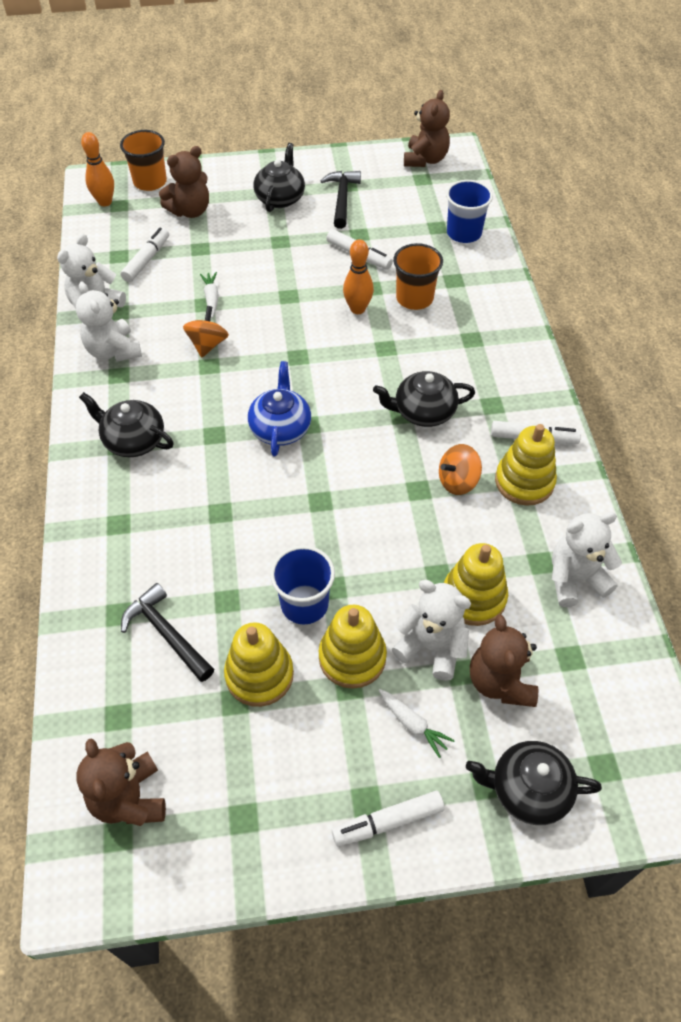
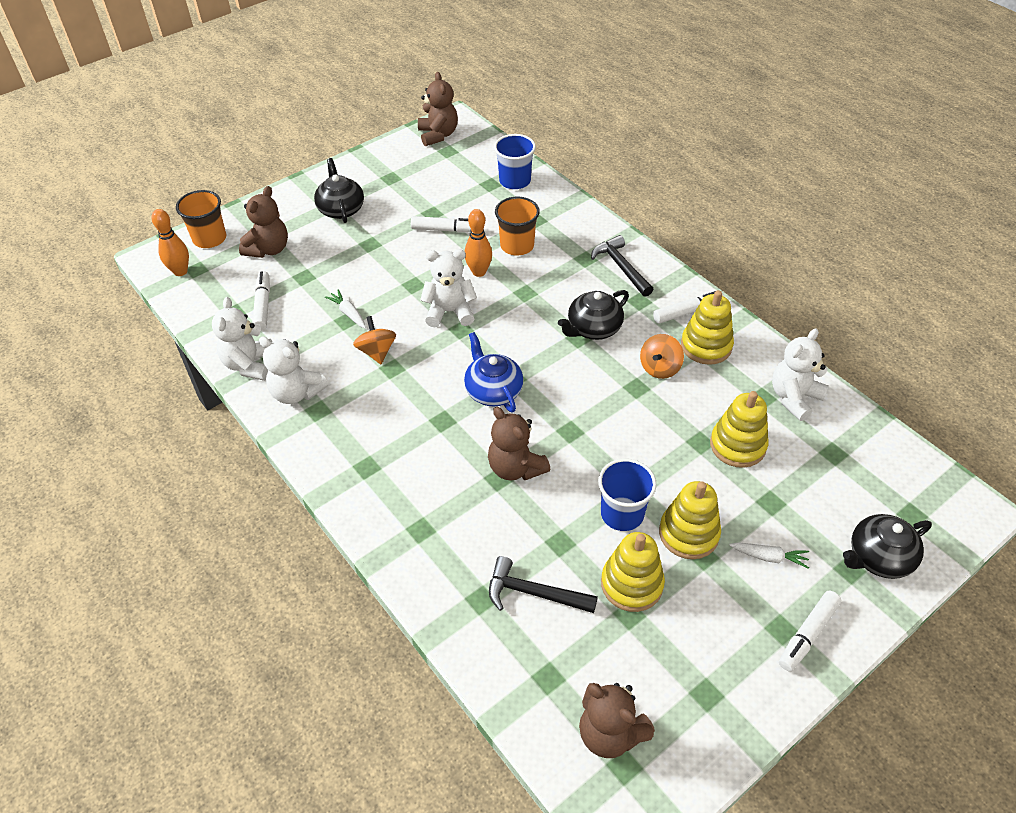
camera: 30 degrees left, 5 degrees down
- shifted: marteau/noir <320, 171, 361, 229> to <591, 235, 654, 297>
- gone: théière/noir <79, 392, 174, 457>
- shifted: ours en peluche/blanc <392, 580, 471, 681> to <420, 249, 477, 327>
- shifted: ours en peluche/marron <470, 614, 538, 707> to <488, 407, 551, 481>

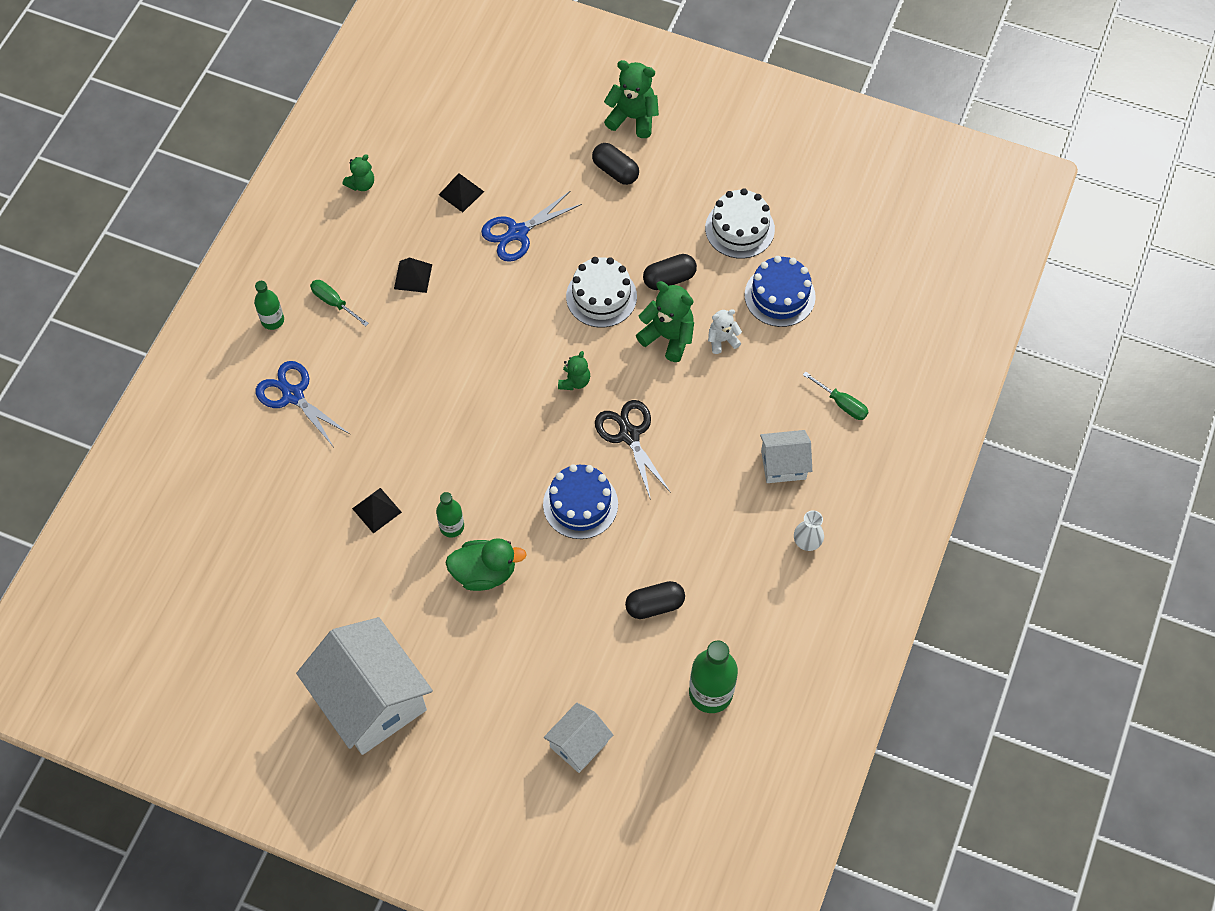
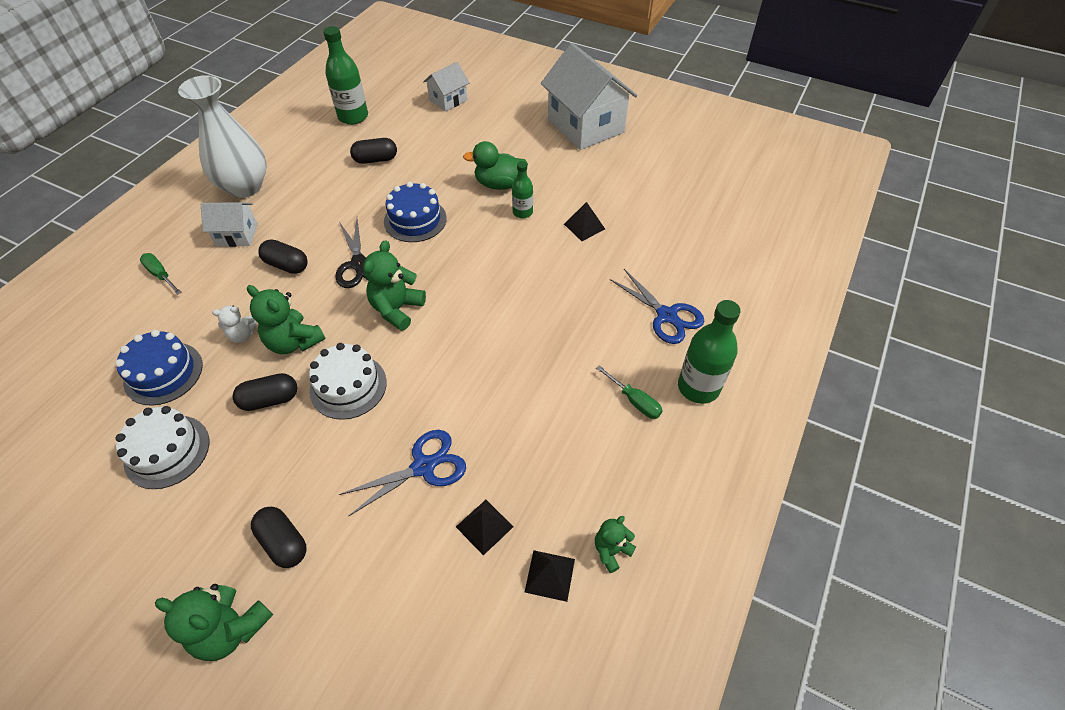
camera: 175 degrees left, 10 degrees down
- shifted: pyramide/noir <394, 258, 432, 293> to <525, 550, 575, 602>
- scaled: bouteille/vert <254, 281, 284, 330> = <678, 300, 741, 404> x1.71
- scaled: ours en peluche/vert <558, 351, 590, 390> = <363, 240, 426, 331> x1.70
- scaled: vase/blanc <794, 510, 824, 551> = <178, 75, 267, 198> x2.44
- new: gélule/noir <258, 239, 308, 274>

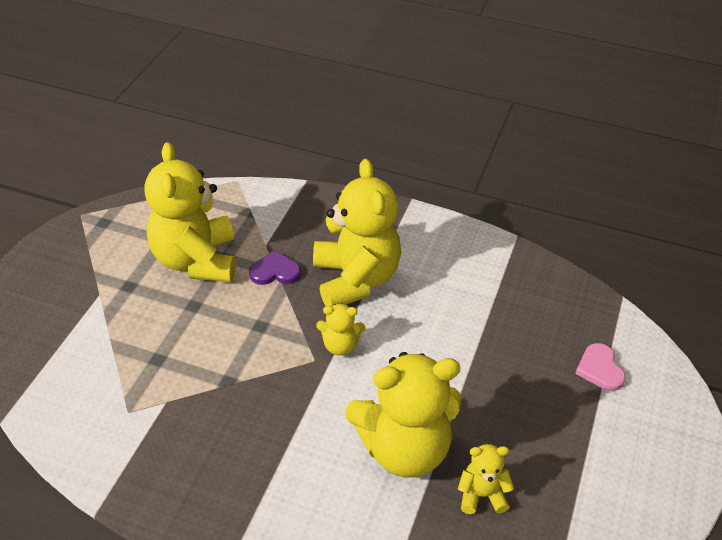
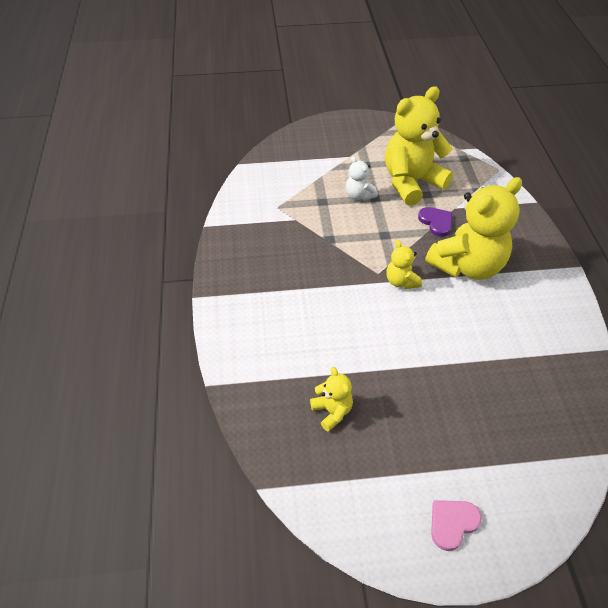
camera: 65 degrees right, 5 degrees up
- shifted: cœur/rose <575, 343, 626, 391> to <431, 500, 482, 551>
- gone: ours en peluche/jaune <345, 352, 461, 478>
- new: ours en peluche/blanc <346, 156, 378, 201>

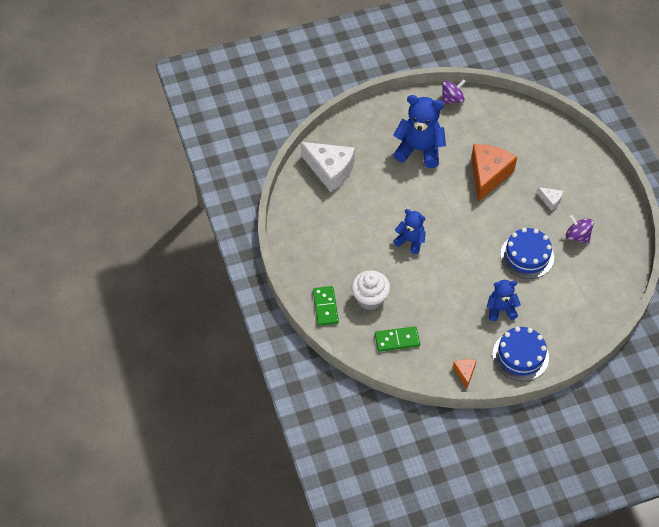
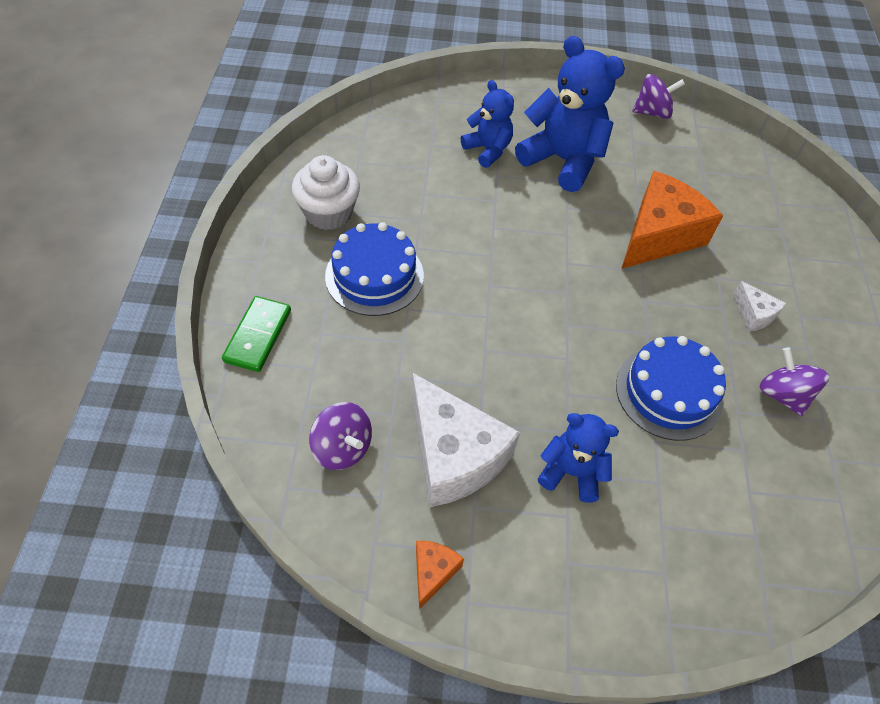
camera: 20 degrees right, 0 degrees up
- shifted: fromage/blanc <301, 142, 355, 192> to <412, 373, 520, 507>
- shifted: ours en peluche/bleu <393, 209, 426, 254> to <461, 80, 514, 168>
- shifted: muffin/blanc <351, 270, 390, 310> to <292, 155, 360, 230>
- swapped: domino/vert <375, 326, 420, 352> to toupie/violet <309, 402, 372, 470>
- shifted: gâteau/bleu <492, 327, 549, 381> to <325, 222, 424, 316>

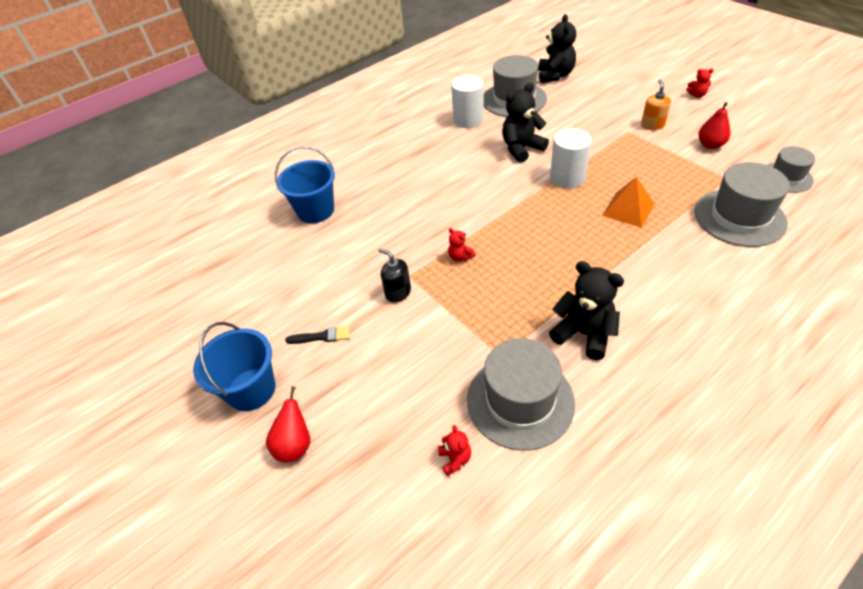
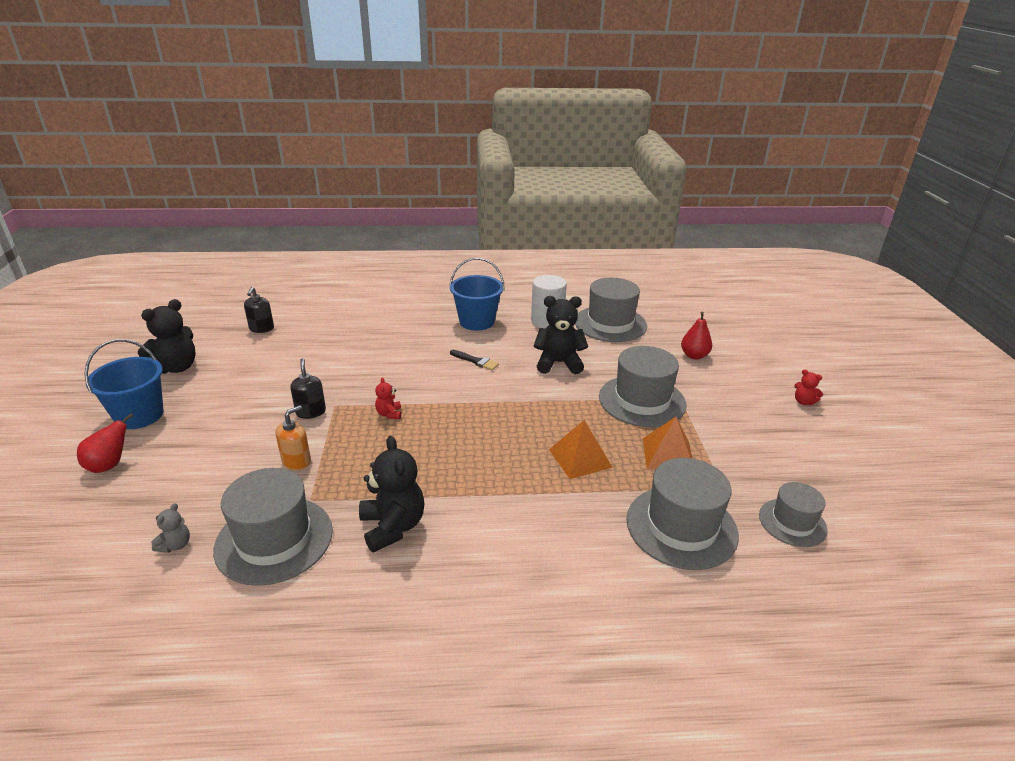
camera: 30 degrees right, 15 degrees down
- shifted: ours en peluche/noir <538, 14, 576, 83> to <138, 299, 195, 374>
- shifted: distributeur de savon/orange <641, 79, 671, 130> to <276, 405, 311, 470>
- shifted: poire/rouge <698, 102, 730, 149> to <681, 312, 712, 360>
- gone: cylindre/blanc <550, 128, 592, 188>
- shifted: seau/bleu <275, 146, 335, 223> to <449, 258, 504, 331>
- shifted: pinceau/noir <285, 326, 350, 344> to <450, 350, 499, 370>
- repainted: ours en peluche/rouge <438, 425, 471, 476> to ours en peluche/gris <151, 503, 190, 553>
- new: distributeur de savon/noir <244, 287, 274, 333>
- new: chapeau/gris <599, 346, 687, 427>
- new: pyramide/orange <643, 417, 692, 469>

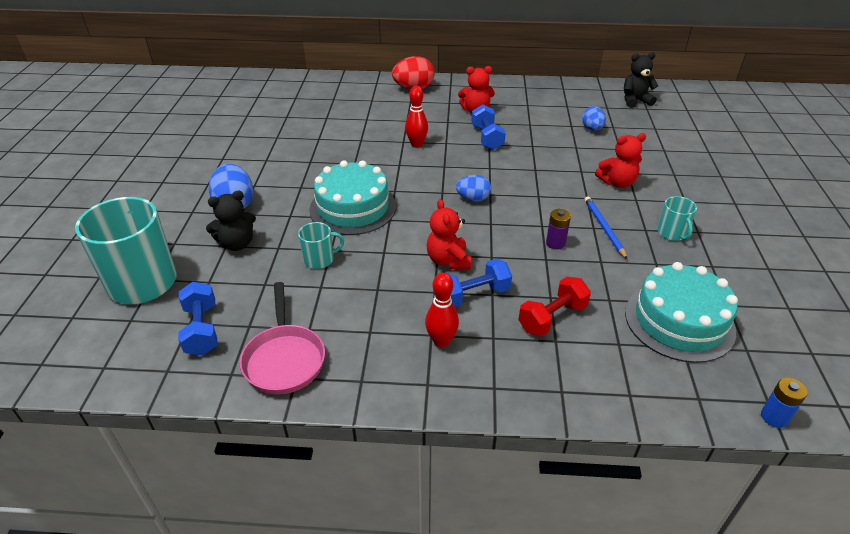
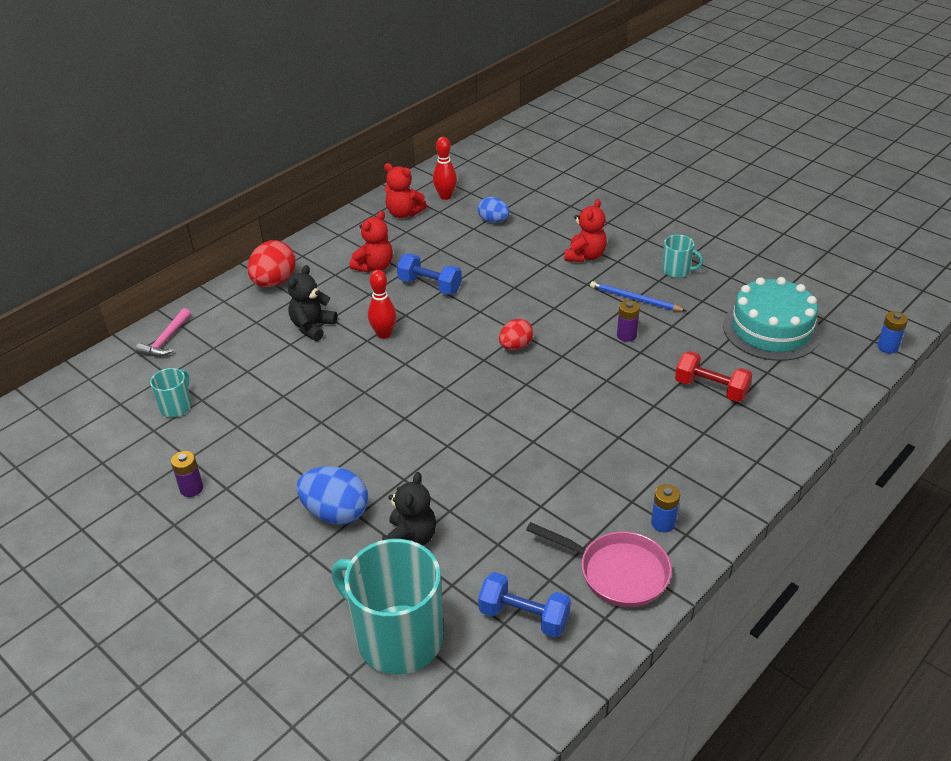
camera: 50 degrees left, 0 degrees up
- shifted: ours en peluche/noir <624, 52, 658, 108> to <288, 265, 337, 341>
- gone: gâteau/turquoise <309, 160, 396, 235>
- repainted: œuf/bleu <456, 175, 491, 202> to œuf/rouge <499, 319, 533, 350>
- shifted: ours en peluche/rouge <427, 199, 471, 270> to <384, 163, 427, 218>
- shifted: tasse/turquoise <298, 222, 344, 269> to <150, 368, 192, 417>
- gone: haltère/bleu <447, 259, 512, 307>
- shifted: quille/rouge <425, 273, 459, 347> to <433, 137, 457, 200>
- rotated: haltère/rouge <518, 277, 591, 336> = <675, 351, 753, 402> 60 degrees counterclockwise
- new: marteau/rose <136, 308, 191, 357>
- new: pile/violet <171, 451, 203, 497>
- new: pile/bleu <651, 484, 680, 532>

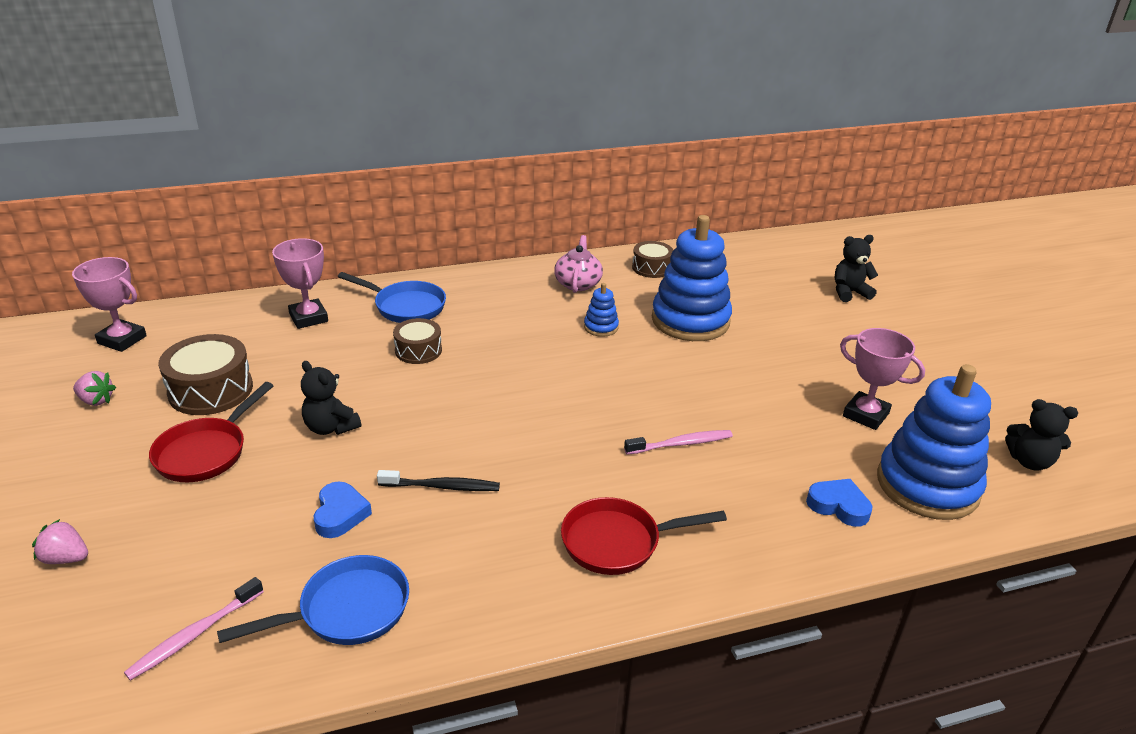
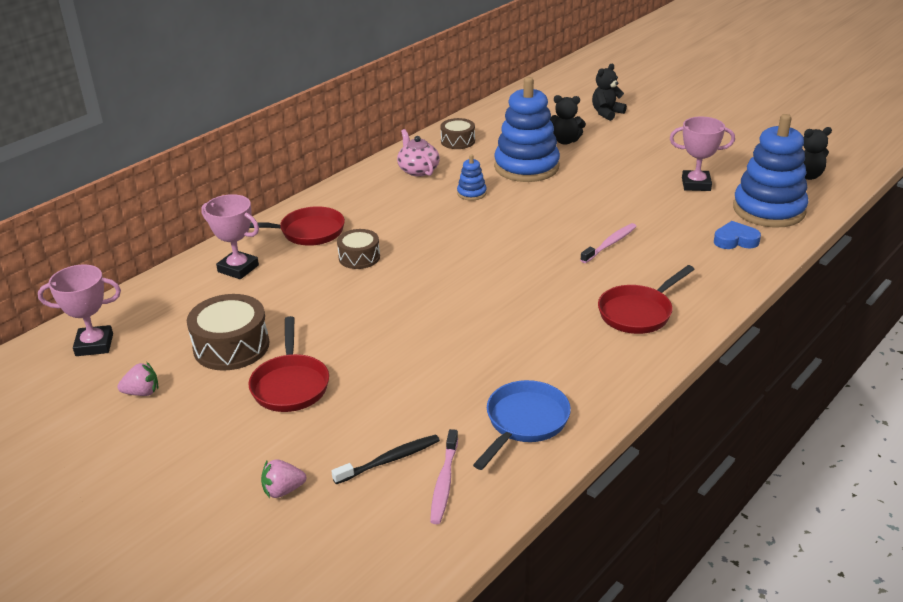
camera: 30 degrees left, 0 degrees up
- repainted: poêle/bleu <338, 272, 446, 323> to poêle/rouge <250, 206, 345, 246>
- shifted: ours en peluche/noir <301, 361, 361, 435> to <550, 95, 586, 145>
- shifted: brosse à dents/noir <377, 470, 500, 491> to <331, 434, 440, 485>
- gone: cœur/bleu <314, 481, 372, 538>

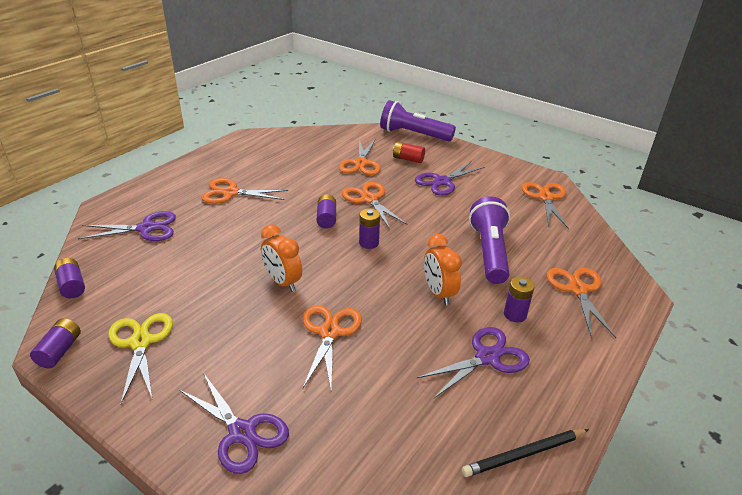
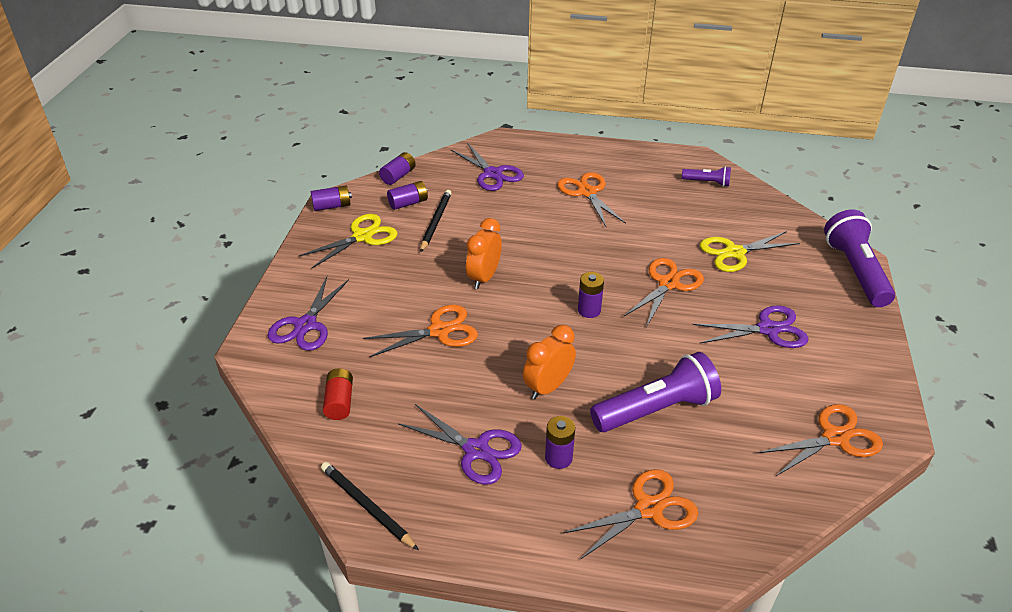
camera: 65 degrees right, 5 degrees up
- repainted: ciseaux/orange <339, 139, 381, 175> to ciseaux/jaune <700, 231, 800, 272>
- shifted: pile/rouge <393, 142, 425, 163> to <323, 368, 353, 420>
- rotated: ciseaux/violet <415, 161, 485, 196> = <692, 305, 808, 348> 150 degrees clockwise
- shifted: pile/violet <317, 194, 336, 228> to <387, 181, 428, 210>
- new: lampe de poche/violet <682, 166, 731, 187>
- new: crayon/noir <420, 190, 452, 252>

